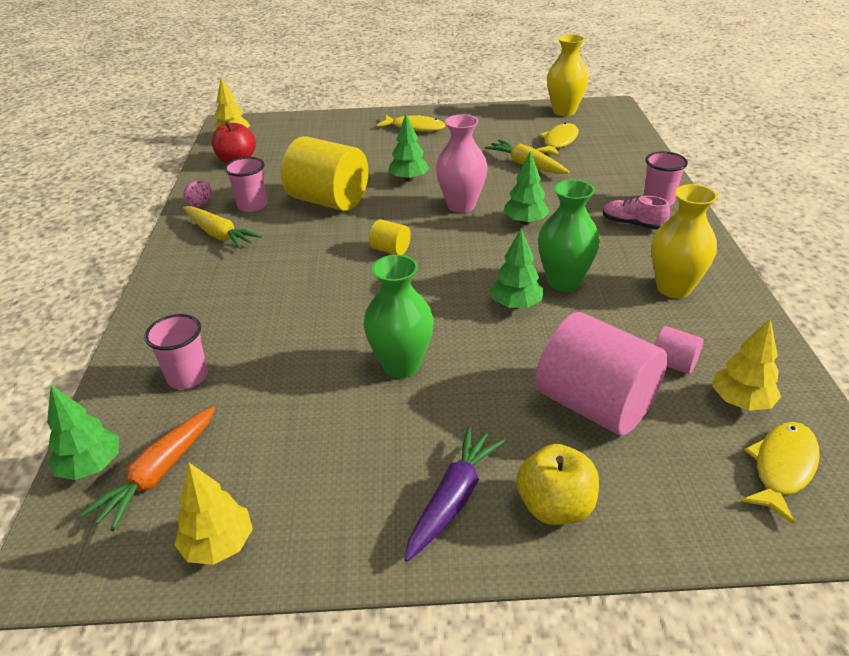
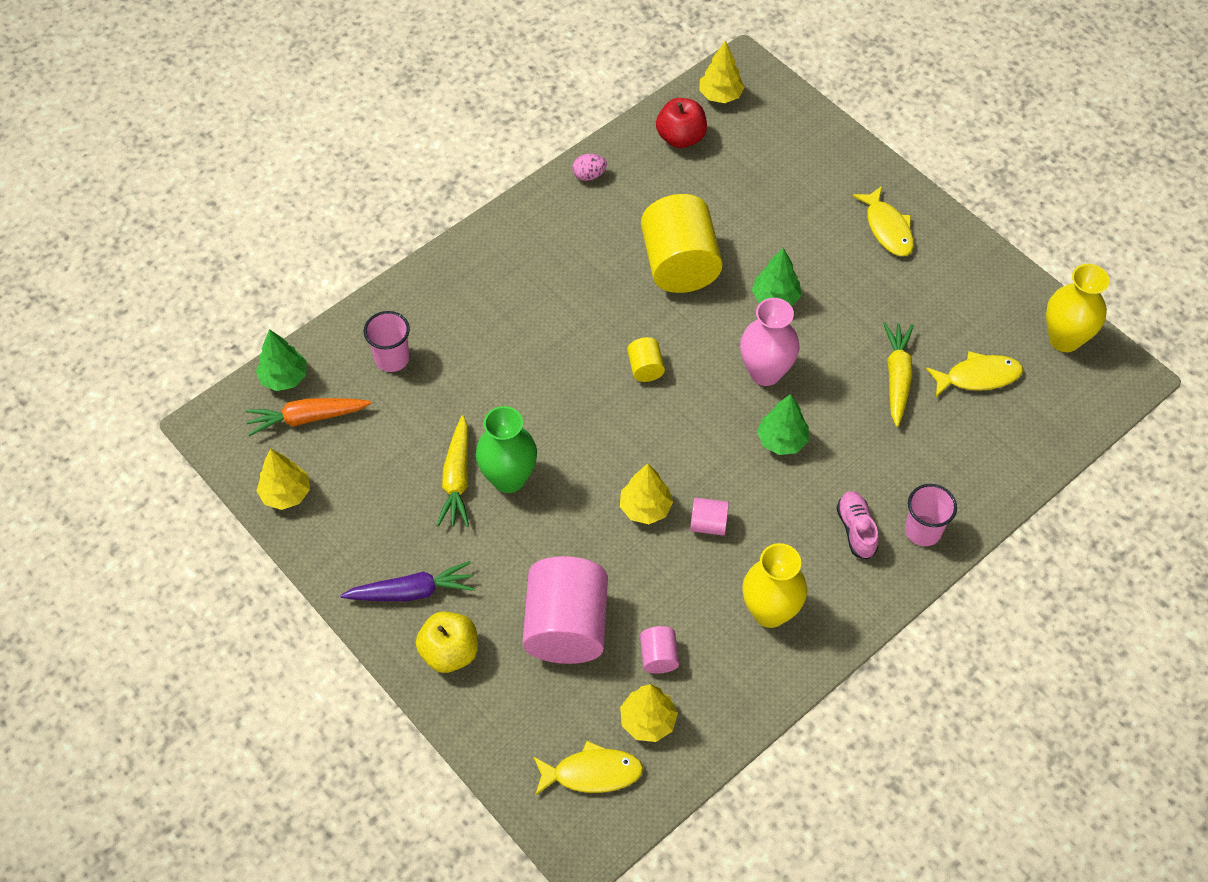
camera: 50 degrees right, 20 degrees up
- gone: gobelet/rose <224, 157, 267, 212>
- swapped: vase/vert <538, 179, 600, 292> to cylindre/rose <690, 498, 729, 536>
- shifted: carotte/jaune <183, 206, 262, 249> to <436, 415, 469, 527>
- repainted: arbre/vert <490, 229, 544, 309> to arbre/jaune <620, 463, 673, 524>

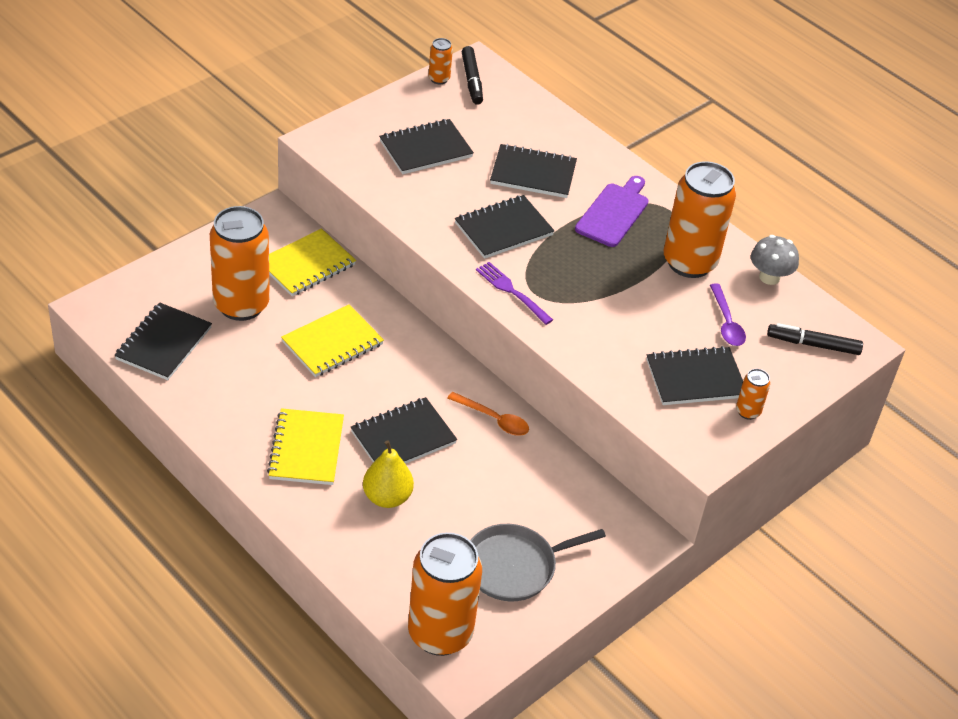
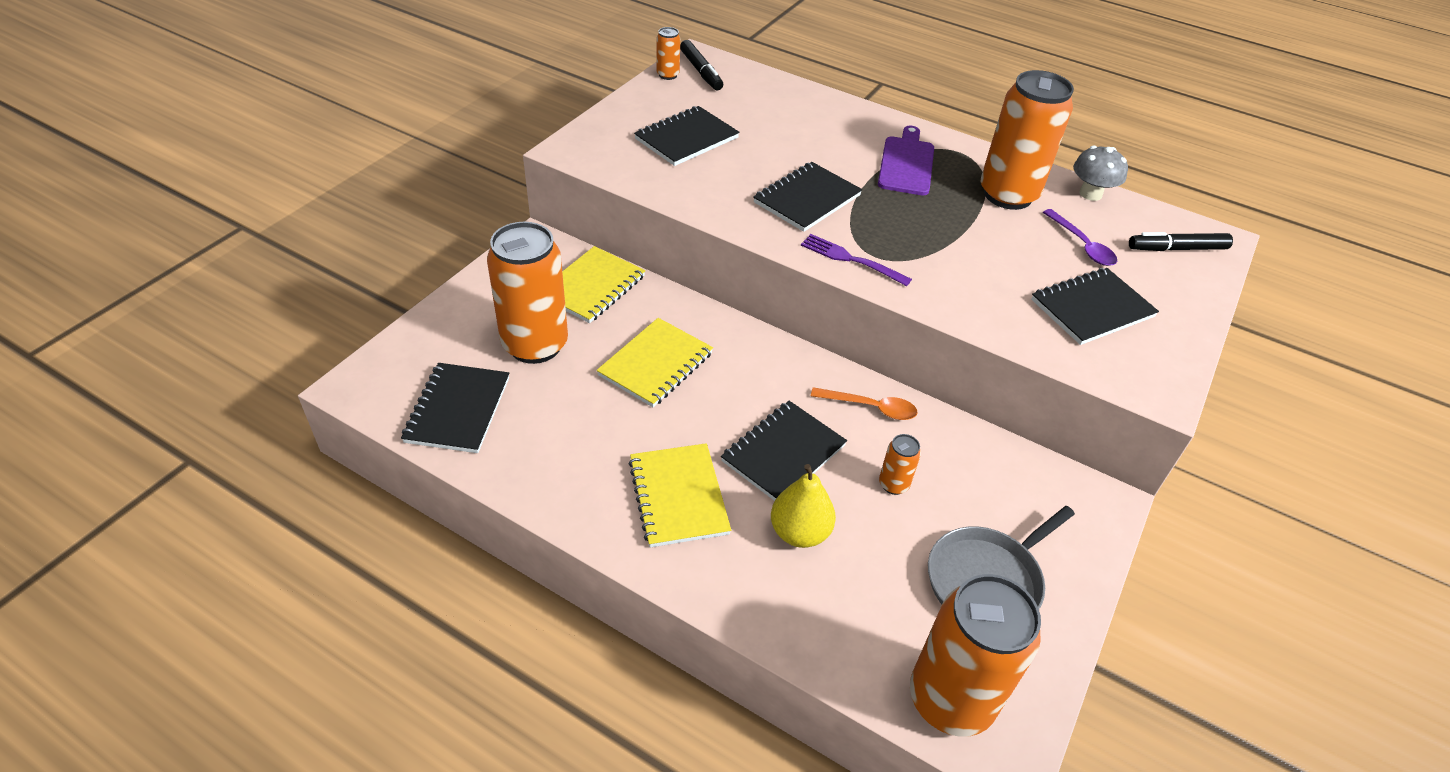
camera: 15 degrees left, 0 degrees up
- gone: carnet/noir <490, 144, 577, 198>
- shifted: canette/orange <736, 369, 770, 420> to <879, 434, 921, 495>

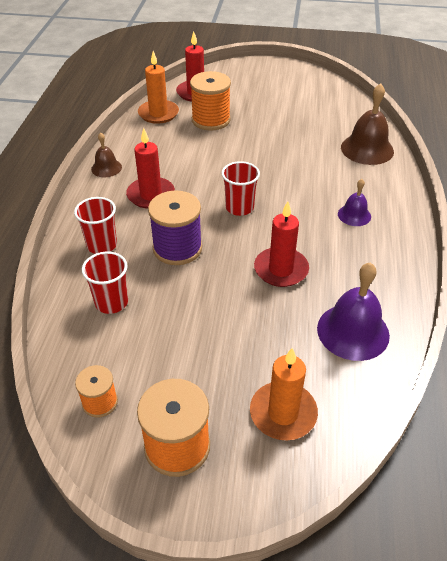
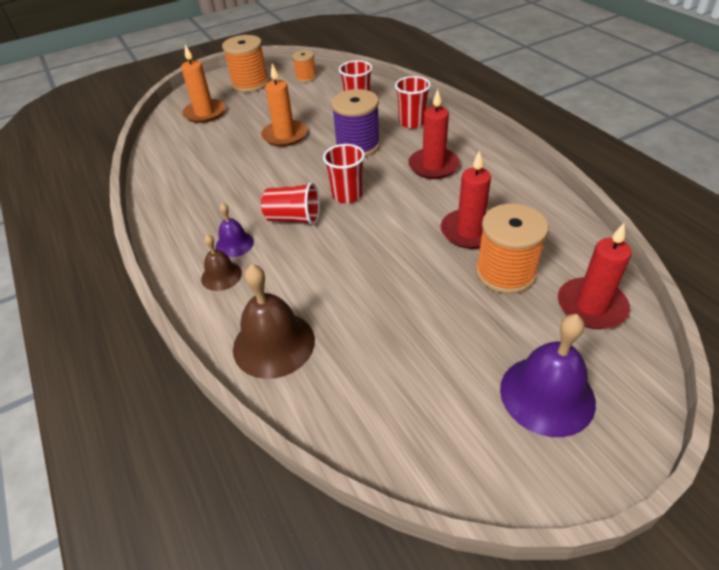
camera: 145 degrees right, 0 degrees up
- shifted: bougie/orange <138, 51, 179, 124> to <261, 63, 307, 147>
- shifted: cloche/marron <91, 132, 122, 177> to <201, 234, 242, 291>
- shifted: bougie/rouge <254, 201, 309, 287> to <441, 150, 491, 249>
- shifted: cloche/violet <317, 262, 390, 361> to <500, 314, 596, 437>
- new: gobelet/rouge <261, 182, 320, 225>

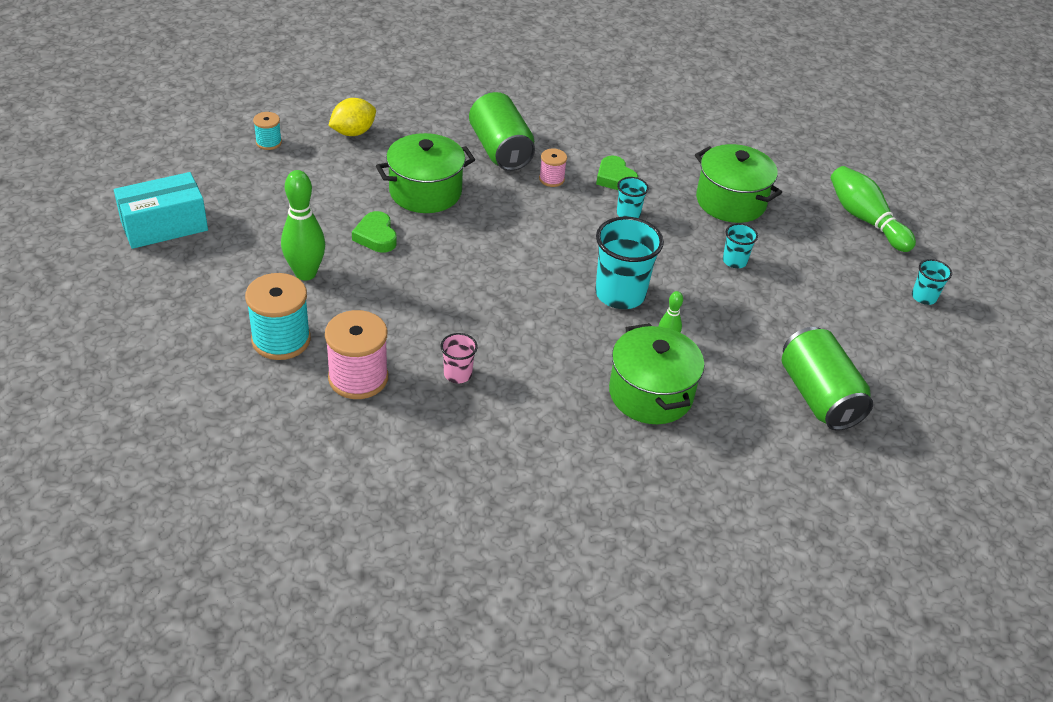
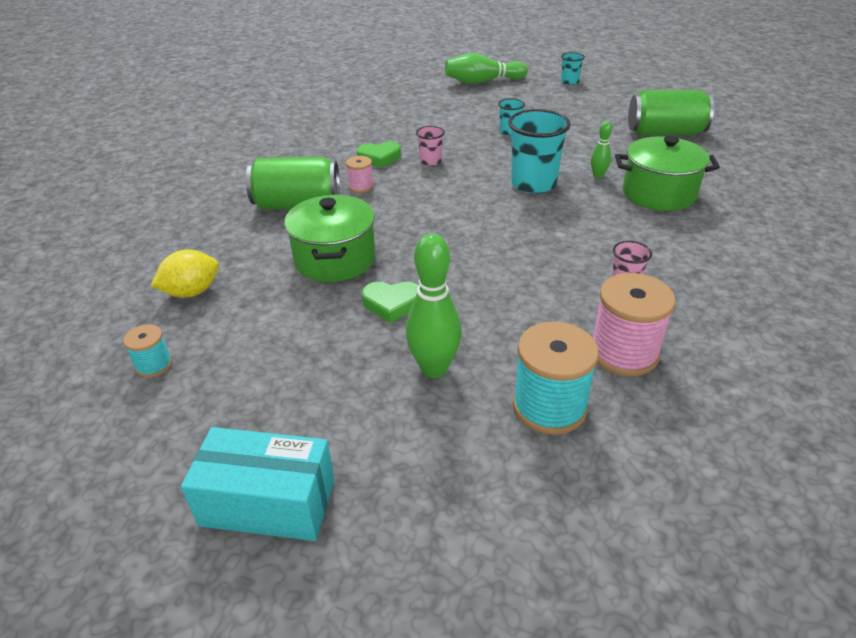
camera: 65 degrees left, 5 degrees down
- rotated: citron/jaune <328, 98, 376, 136> = <151, 250, 219, 298> 75 degrees clockwise
- gone: marmite/vert <695, 144, 782, 223>
- rotated: boîte/turquoise <114, 172, 208, 249> = <181, 427, 335, 541> 75 degrees counterclockwise
- repainted: gobelet/turquoise <617, 177, 649, 218> to gobelet/rose <416, 126, 445, 166>

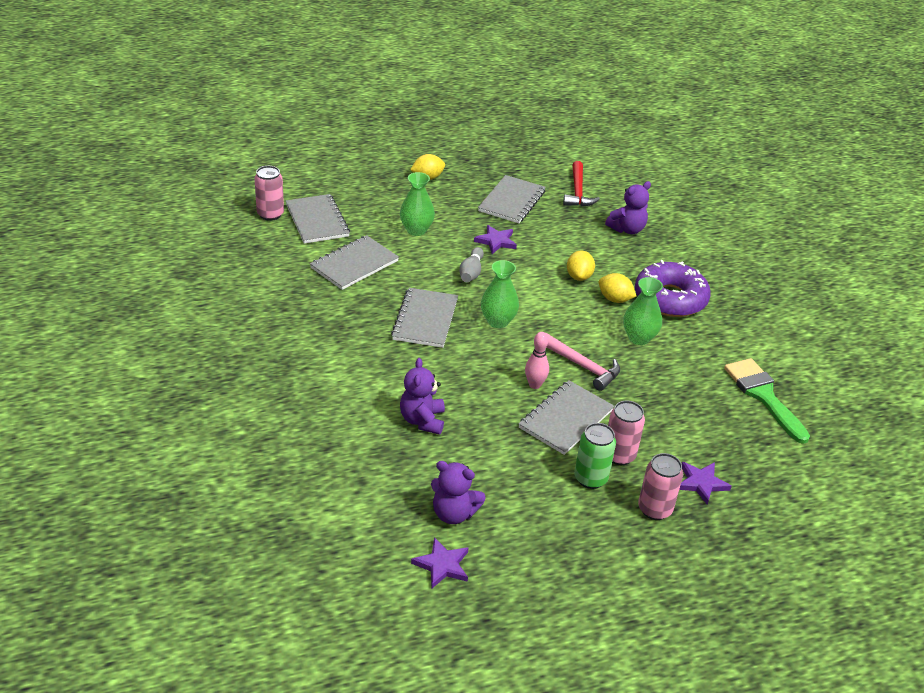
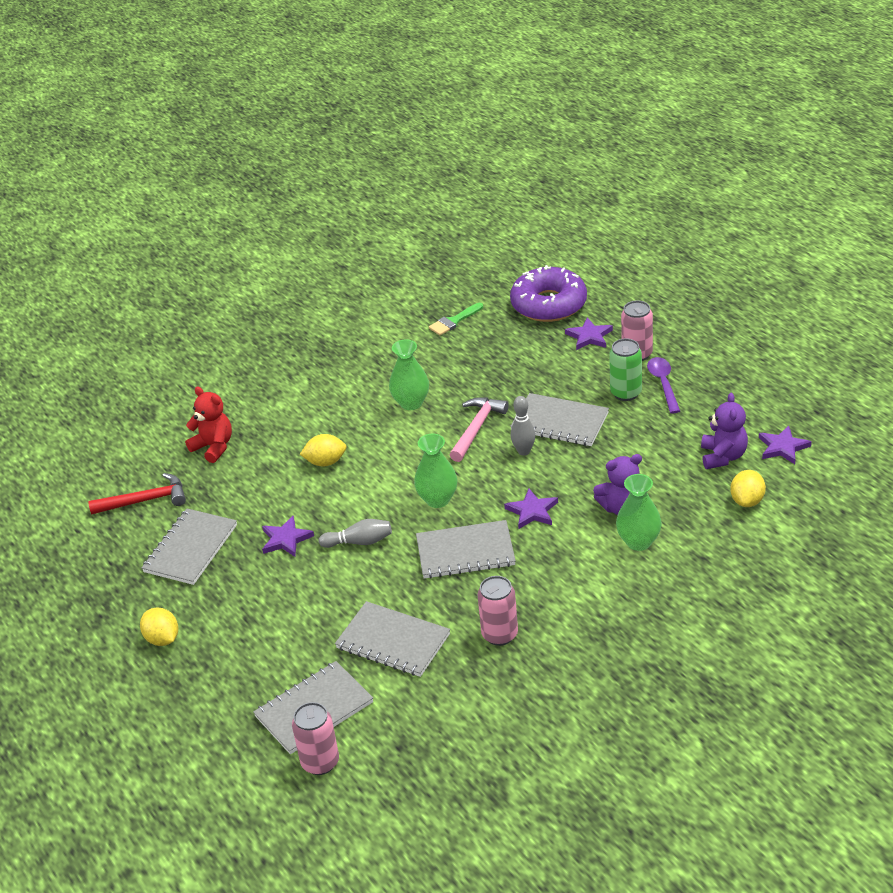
camera: 100 degrees left, 0 degrees up
- shifted: vase/vert <400, 172, 435, 236> to <616, 474, 662, 551>
- rotated: carnet/gris <478, 175, 546, 223> = <142, 509, 237, 585> 75 degrees counterclockwise
- repainted: ours en peluche/violet <605, 181, 651, 234> to ours en peluche/rouge <185, 387, 232, 463>
- shifted: beignet/violet <635, 260, 711, 317> to <510, 265, 587, 322>
- shifted: citron/jaune <599, 273, 636, 303> to <730, 470, 766, 507>
- repainted: quille/rose <525, 332, 549, 389> to quille/gris <511, 396, 535, 456>
- scaled: pinceau/vert <724, 358, 810, 444> = <429, 303, 483, 335> x0.57
- shifted: canette/rose <608, 401, 645, 465> to <477, 576, 518, 646>
- new: cuillère/violet <647, 357, 680, 414>
- new: étoile/violet <504, 488, 558, 529>

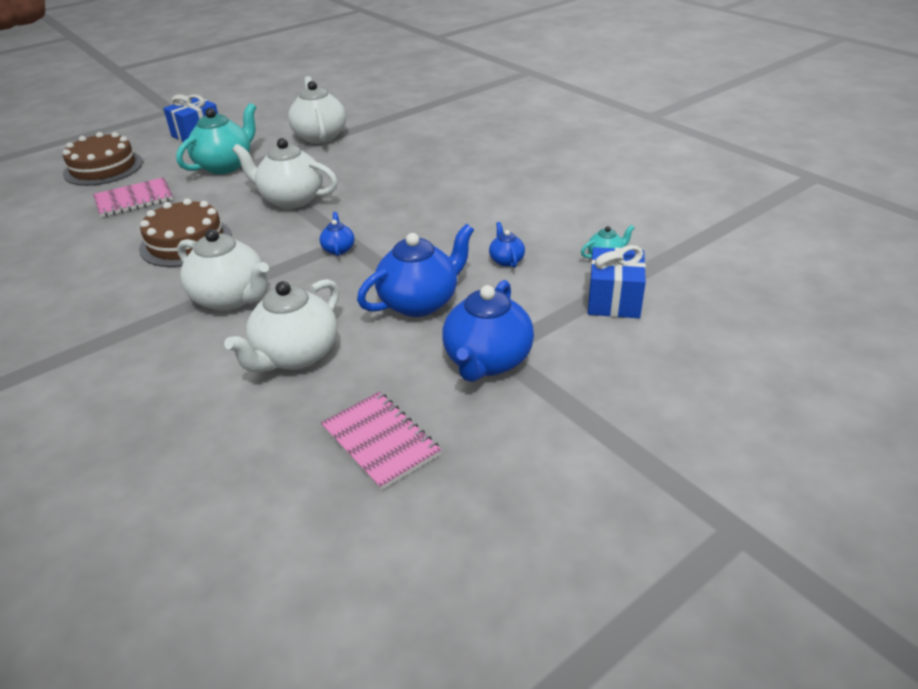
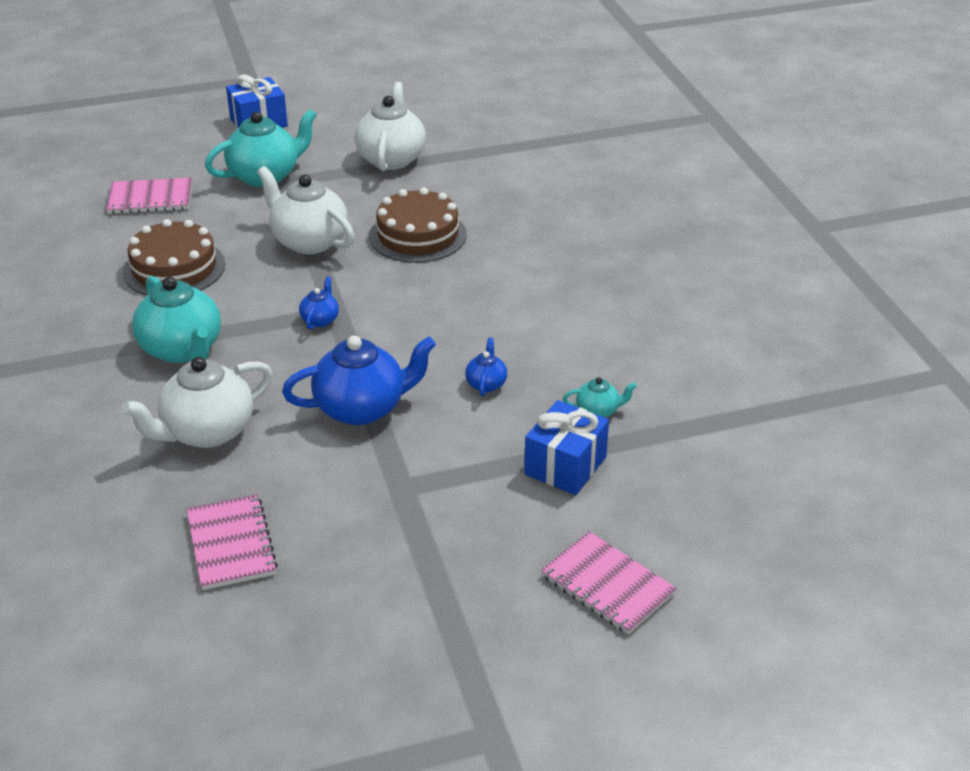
camera: 20 degrees right, 0 degrees up
- shifted: gâteau/marron <63, 132, 143, 186> to <369, 187, 467, 263>
- repainted: théière/blanc <177, 229, 269, 311> to théière/turquoise <132, 276, 221, 363>
- gone: théière/bleu <442, 280, 534, 382>
- new: carnet/rose <541, 531, 677, 635>

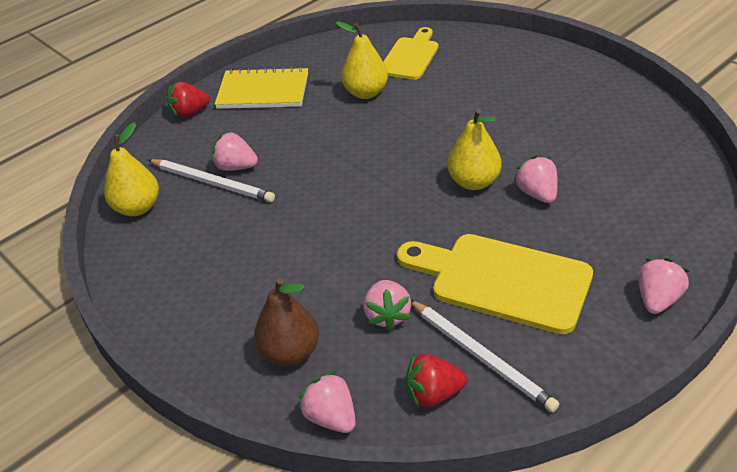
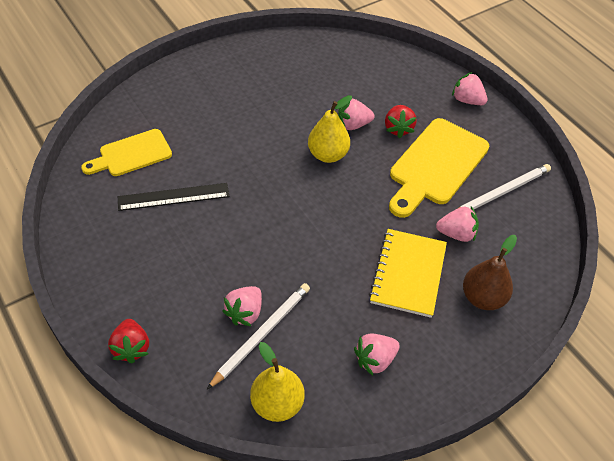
camera: 85 degrees left, 10 degrees up
- swapped: poire/jaune <336, 21, 388, 99> to règle/noir <118, 183, 229, 211>
- rotated: planche à découper/jaune <383, 27, 439, 80> = <81, 129, 172, 176> 60 degrees counterclockwise
- shifted: carnet/jaune <215, 67, 308, 109> to <369, 229, 447, 318>
- shifted: fraise/rouge <406, 354, 467, 408> to <385, 105, 417, 138>
- shifted: fraise/rose <298, 371, 356, 433> to <354, 334, 400, 376>

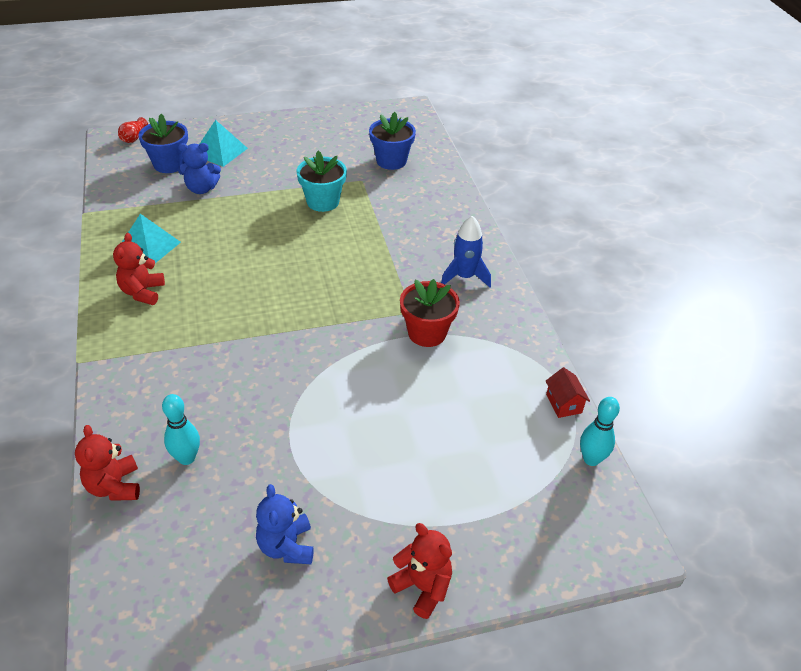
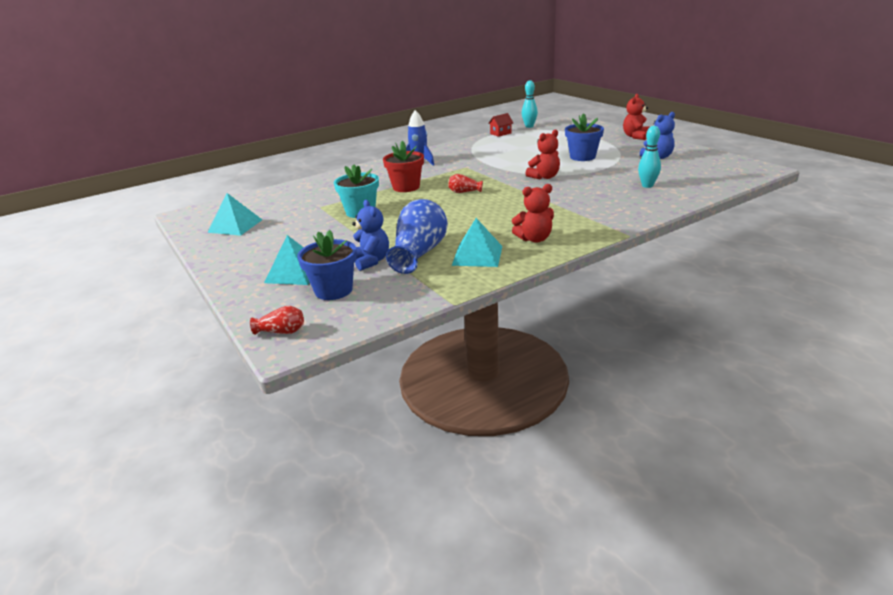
camera: 105 degrees left, 15 degrees down
- shifted: pot de fleurs/bleu <369, 112, 416, 170> to <565, 113, 604, 161>
- shifted: pot de fleurs/rouge <400, 279, 460, 347> to <383, 141, 424, 192>
- shifted: ours en peluche/rouge <75, 425, 140, 501> to <525, 130, 560, 179>
- new: vase/rouge <448, 174, 483, 193>
- new: pyramide/turquoise <207, 193, 262, 236>
- new: vase/bleu <386, 199, 448, 274>

